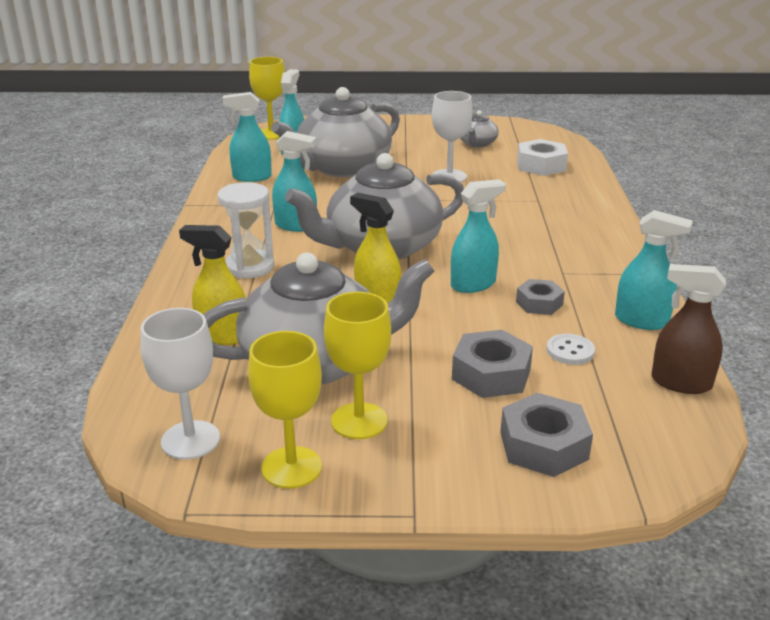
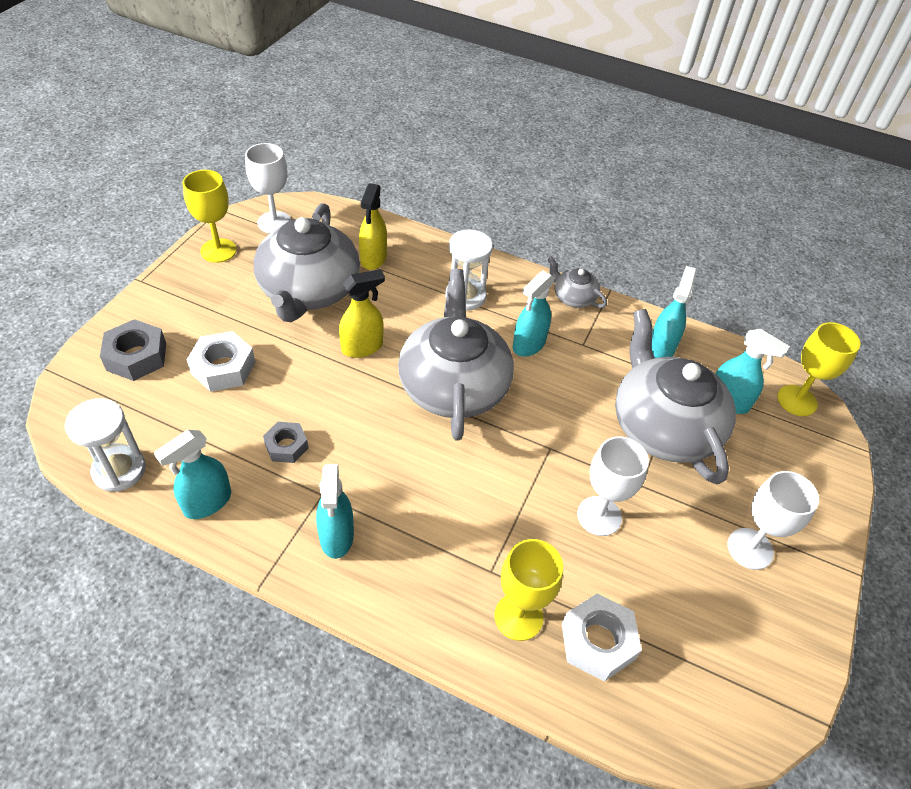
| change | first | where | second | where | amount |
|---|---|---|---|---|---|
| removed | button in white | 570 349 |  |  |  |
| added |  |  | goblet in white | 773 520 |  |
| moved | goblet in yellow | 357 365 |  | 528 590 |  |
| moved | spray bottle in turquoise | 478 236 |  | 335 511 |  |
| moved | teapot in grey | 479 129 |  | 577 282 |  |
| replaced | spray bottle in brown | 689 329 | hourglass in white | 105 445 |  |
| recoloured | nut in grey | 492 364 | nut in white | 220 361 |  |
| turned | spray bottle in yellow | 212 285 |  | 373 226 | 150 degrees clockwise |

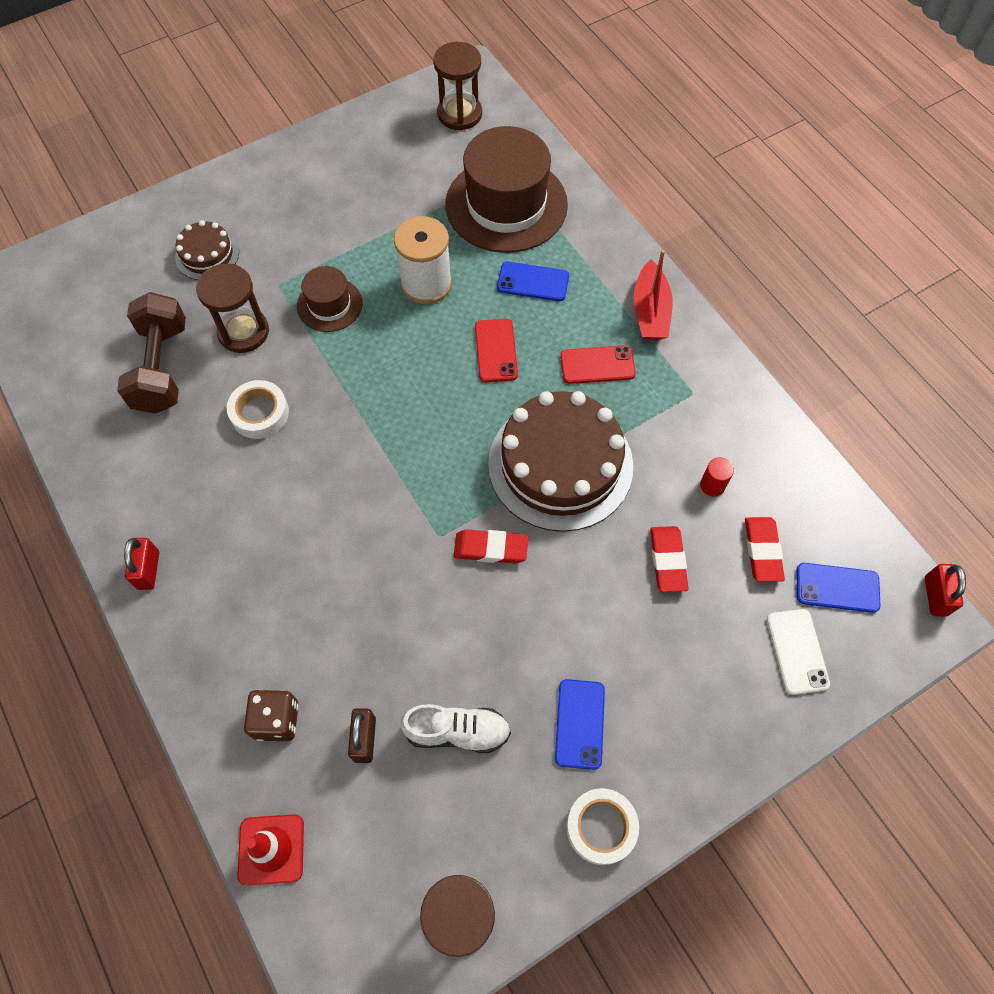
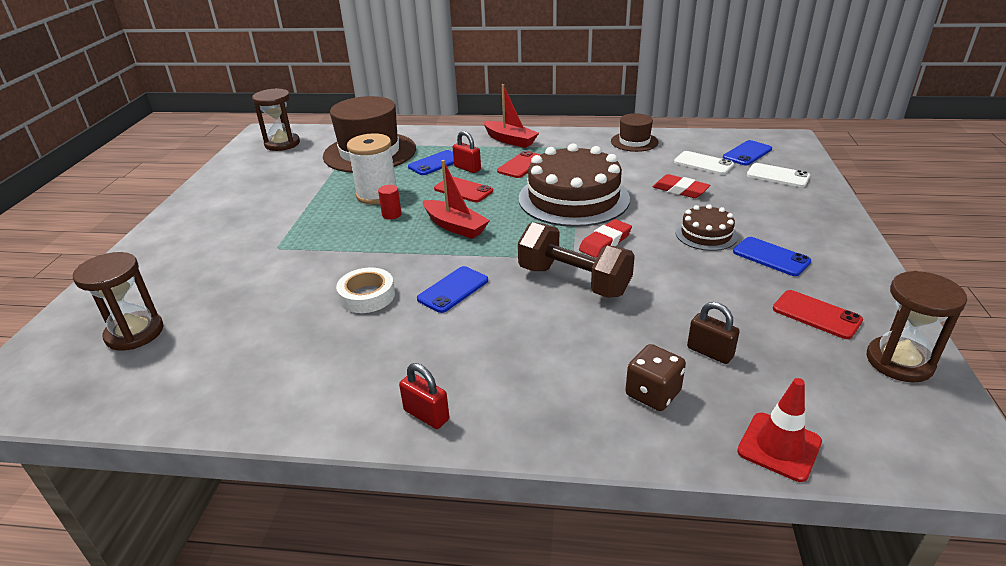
| change | first | where | second | where | amount |
|---|---|---|---|---|---|
| removed | shoe in white | 455 728 |  |  |  |
| removed | tape in white | 602 826 |  |  |  |
| added |  |  | phone in blue | 452 289 |  |
| added |  |  | boat in red | 456 199 |  |
| added |  |  | phone in red | 818 314 |  |
| moved | dumbbell in brown | 151 353 |  | 576 260 |  |
| moved | cake in brown | 207 250 |  | 707 227 |  |
| moved | hourglass in brown | 232 308 |  | 118 301 |  |
| moved | hat in brown | 330 299 |  | 635 132 |  |
| moved | cylinder in red | 717 477 |  | 390 202 |  |
| moved | padlock in red | 945 590 |  | 467 152 |  |
| replaced | eraser in red | 765 549 | phone in white | 704 163 |  |

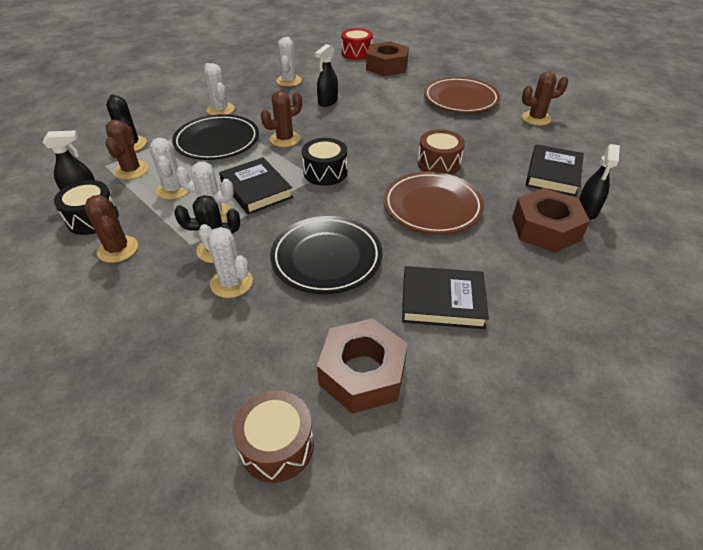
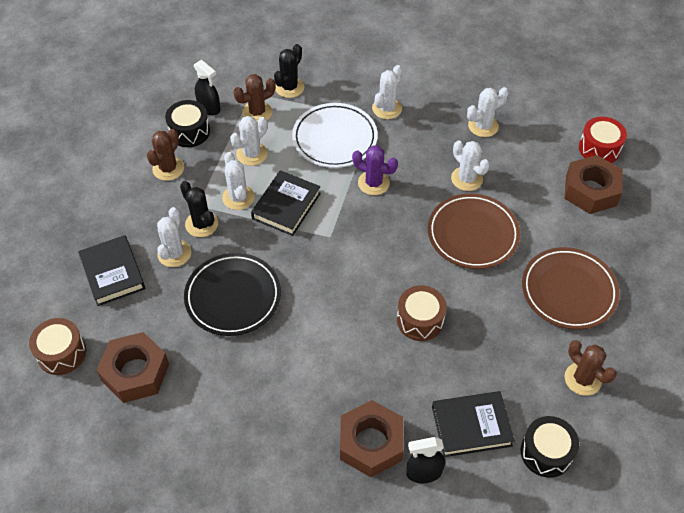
| change | first | where | second | where | amount |
|---|---|---|---|---|---|
| moved | drum in black | 324 162 |  | 550 447 |  |
| moved | plate in brown | 433 203 |  | 474 231 |  |
| moved | book in black | 445 297 |  | 111 270 |  |
| replaced | spray bottle in black | 326 75 | cactus in white | 470 166 |  |
| recoloured | plate in black | 215 137 | plate in white | 335 135 |  |
| recoloured | cactus in brown | 281 119 | cactus in purple | 375 170 |  |

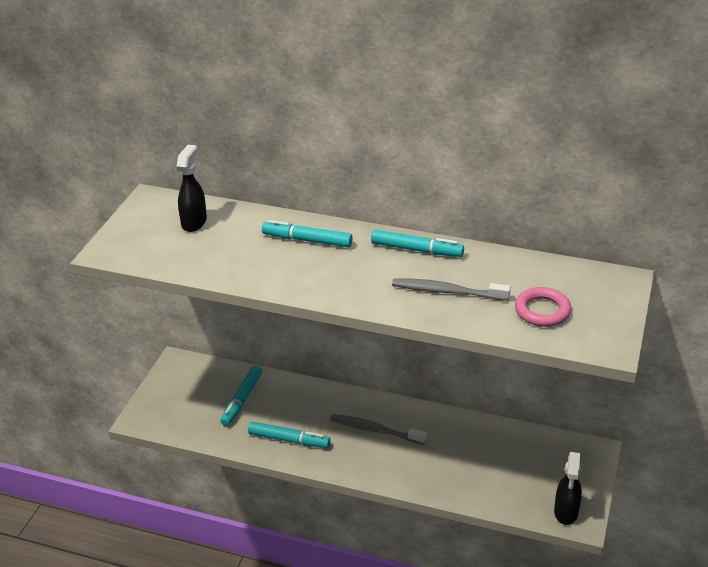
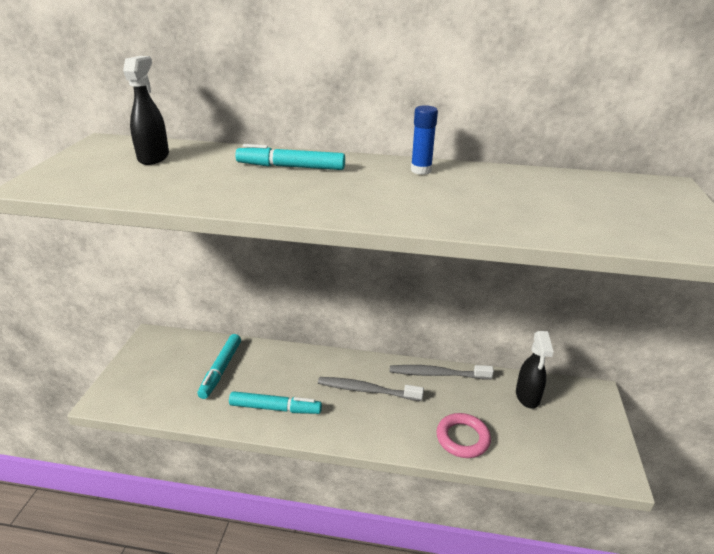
| change | first | where | second | where | amount |
|---|---|---|---|---|---|
| moved | toothbrush in grey | 451 289 |  | 442 372 |  |
| moved | ring in pink | 543 307 |  | 463 435 |  |
| moved | spray bottle in black | 568 488 |  | 535 370 |  |
| replaced | marker in turquoise | 417 243 | glue stick in blue | 424 140 |  |

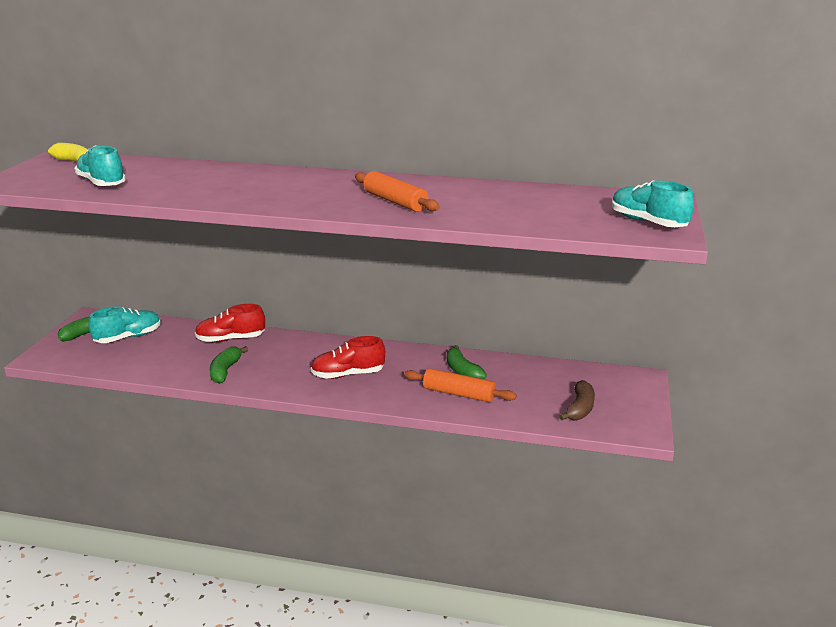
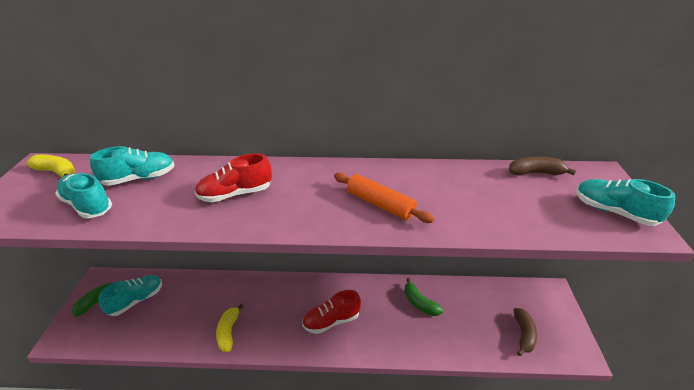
| change | first | where | second | where | amount |
|---|---|---|---|---|---|
| removed | rolling pin in orange | 460 385 |  |  |  |
| added |  |  | shoe in turquoise | 132 166 |  |
| added |  |  | banana in brown | 542 166 |  |
| moved | shoe in red | 230 323 |  | 233 177 |  |
| recoloured | banana in green | 229 365 | banana in yellow | 230 328 |  |

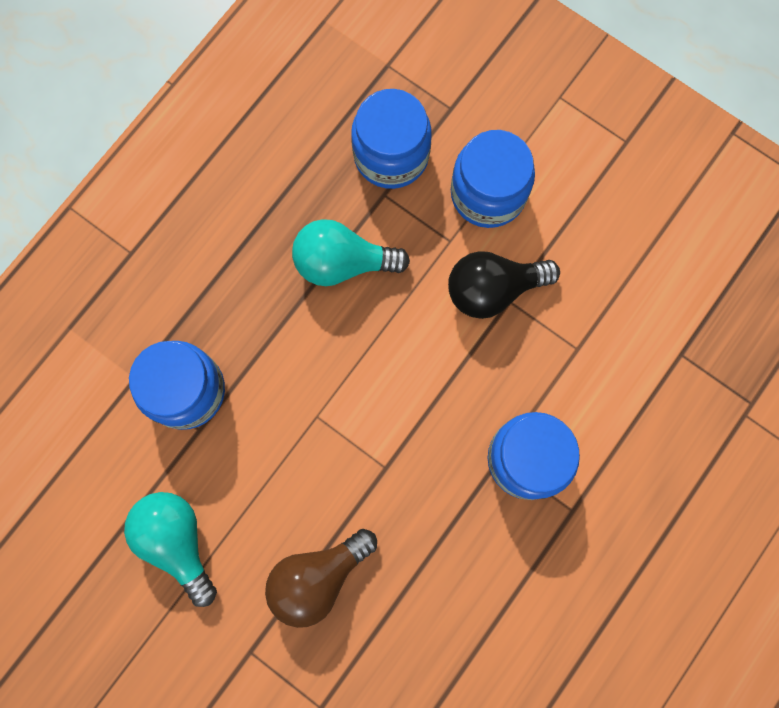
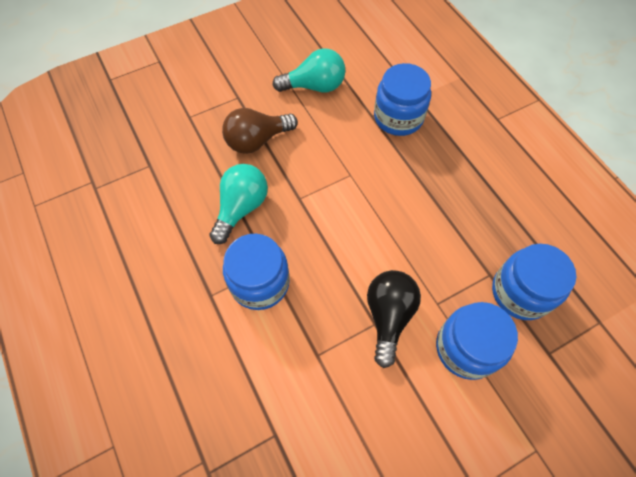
| change | first | where | second | where | amount |
|---|---|---|---|---|---|
| moved | light bulb in turquoise | 351 252 |  | 238 204 |  |
| turned | light bulb in brown | 321 578 |  | 260 131 | 105 degrees counterclockwise |

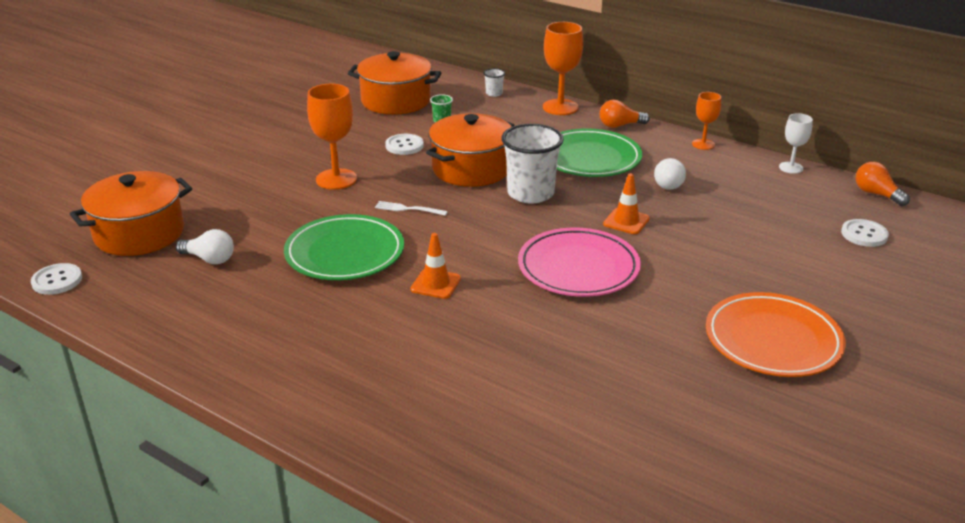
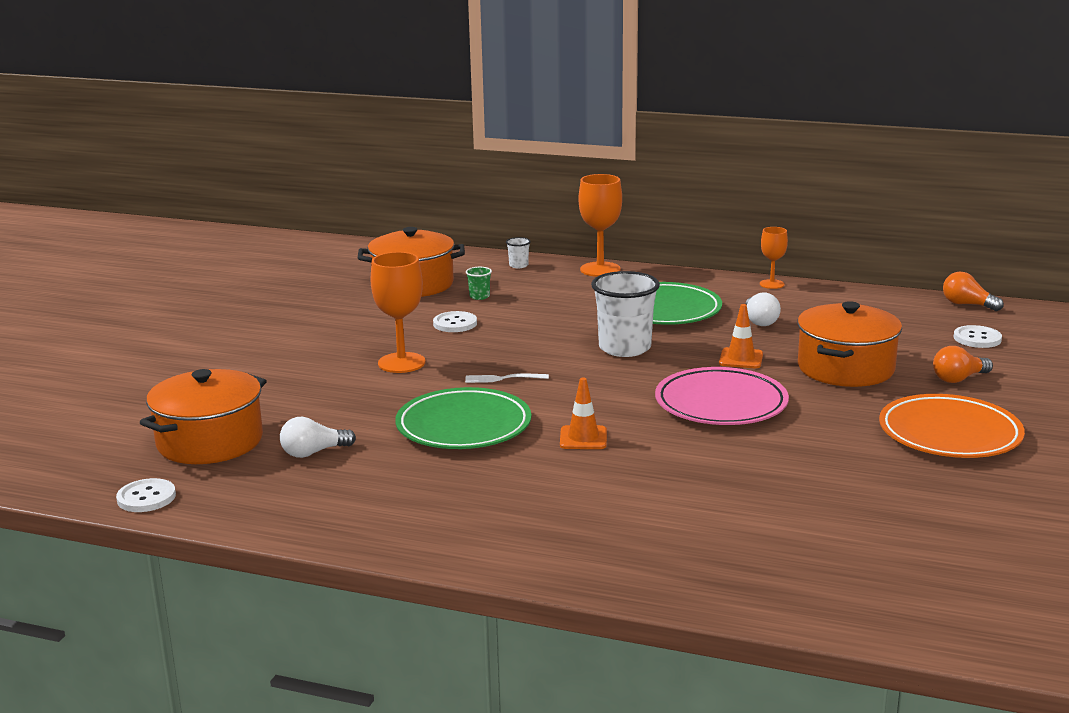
| change | first | where | second | where | amount |
|---|---|---|---|---|---|
| removed | goblet in white | 796 143 |  |  |  |
| moved | pot in orange | 470 150 |  | 849 344 |  |
| moved | light bulb in orange | 625 114 |  | 963 364 |  |
| turned | light bulb in white | 205 246 |  | 318 437 | 150 degrees clockwise |

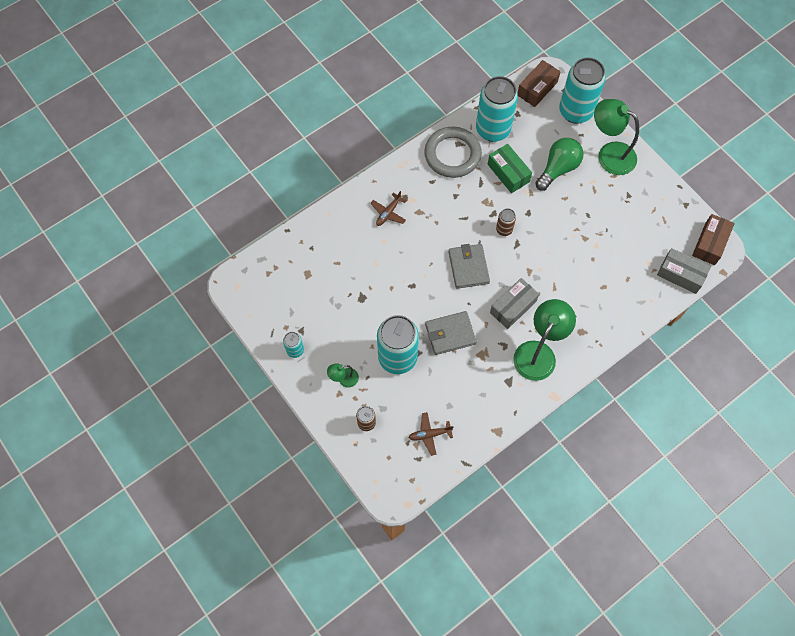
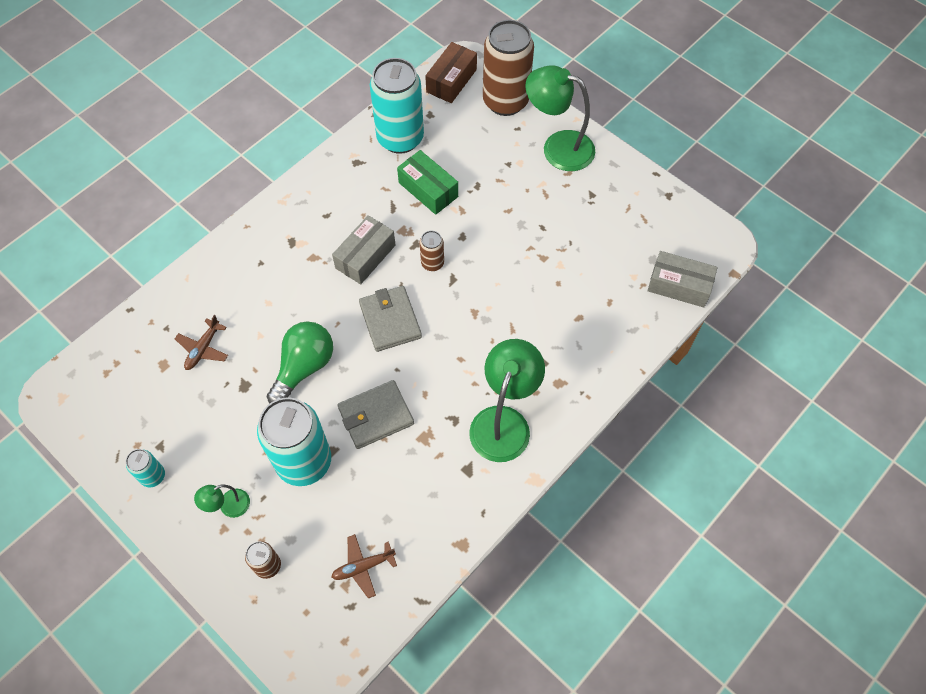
| change | first | where | second | where | amount |
|---|---|---|---|---|---|
| removed | ring in grey | 453 152 |  |  |  |
| removed | box in brown | 713 239 |  |  |  |
| moved | plane in brown | 388 208 |  | 201 342 |  |
| moved | box in grey | 514 303 |  | 364 249 |  |
| moved | light bulb in green | 559 164 |  | 300 362 |  |
| recoloured | can in turquoise | 582 90 | can in brown | 508 68 |  |

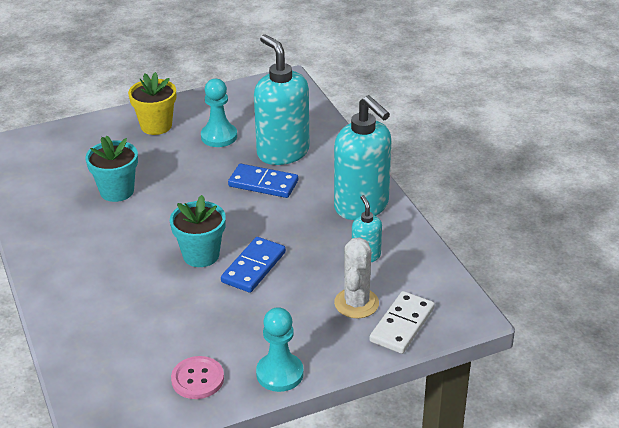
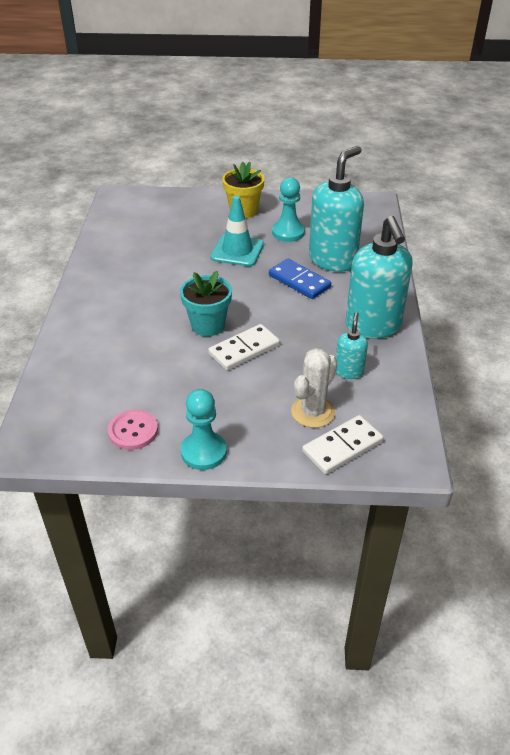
| change | first | where | second | where | amount |
|---|---|---|---|---|---|
| removed | flower pot in turquoise | 111 169 |  |  |  |
| added |  |  | traffic cone in turquoise | 237 231 |  |
| recoloured | domino in blue | 253 265 | domino in white | 244 347 |  |
| turned | soap dispenser in turquoise | 282 99 |  | 336 209 | 45 degrees clockwise |

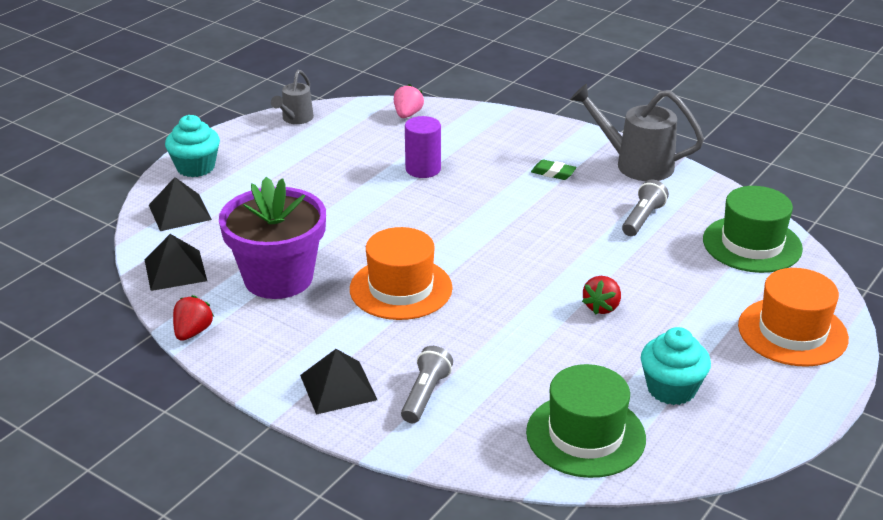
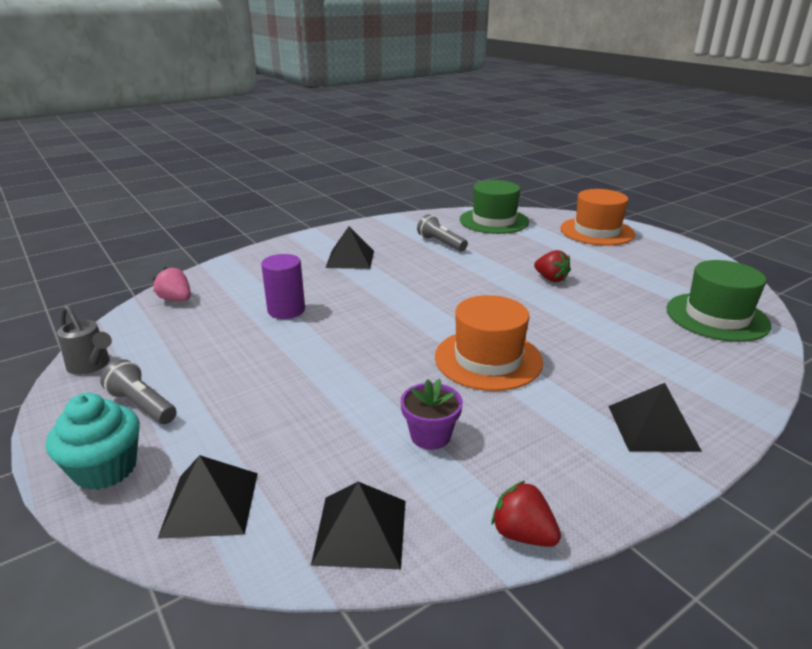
| change | first | where | second | where | amount |
|---|---|---|---|---|---|
| removed | watering can in grey | 637 132 |  |  |  |
| removed | cupcake in turquoise | 676 366 |  |  |  |
| moved | flashlight in grey | 427 384 |  | 138 391 |  |
| replaced | eraser in green | 553 170 | pyramid in black | 349 248 |  |
| resized | flower pot in purple | 272 238 |  | 432 414 | x0.46 |

